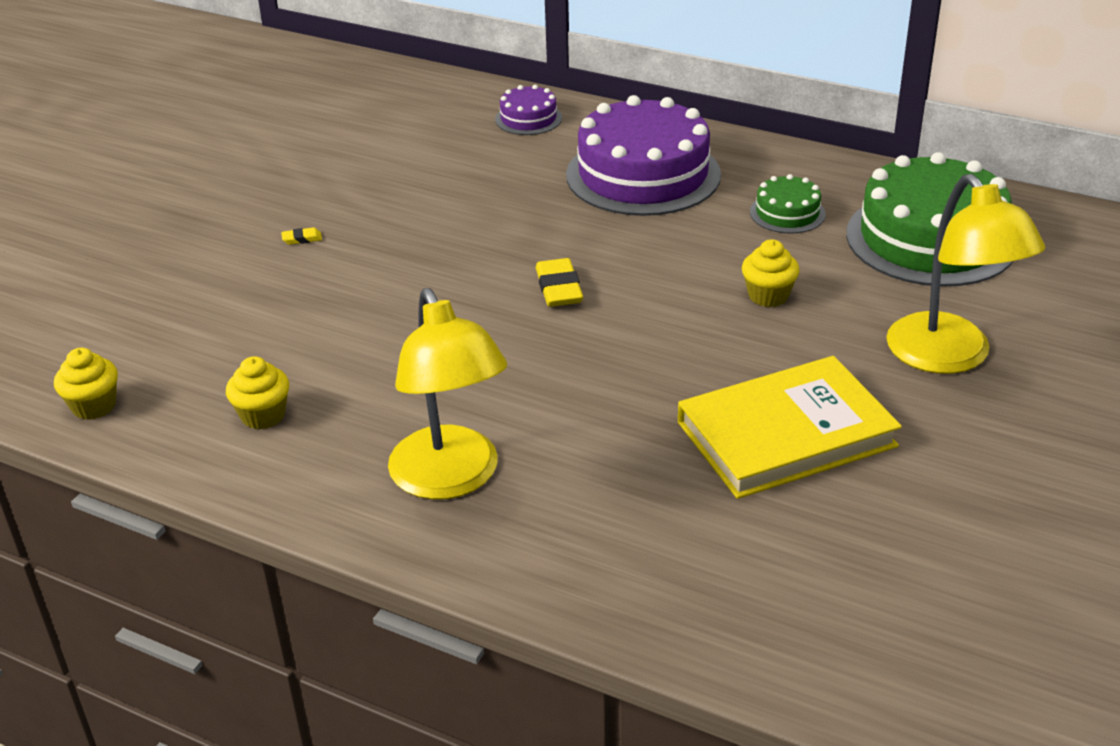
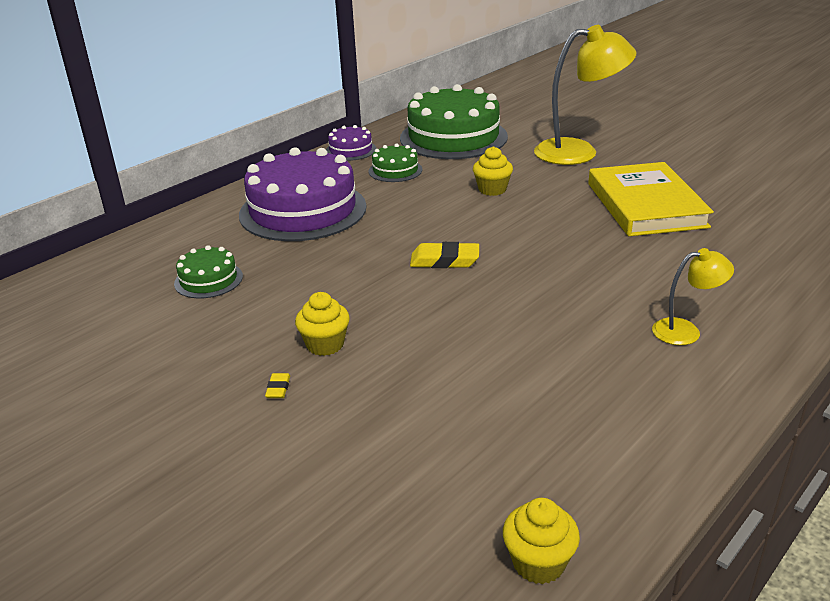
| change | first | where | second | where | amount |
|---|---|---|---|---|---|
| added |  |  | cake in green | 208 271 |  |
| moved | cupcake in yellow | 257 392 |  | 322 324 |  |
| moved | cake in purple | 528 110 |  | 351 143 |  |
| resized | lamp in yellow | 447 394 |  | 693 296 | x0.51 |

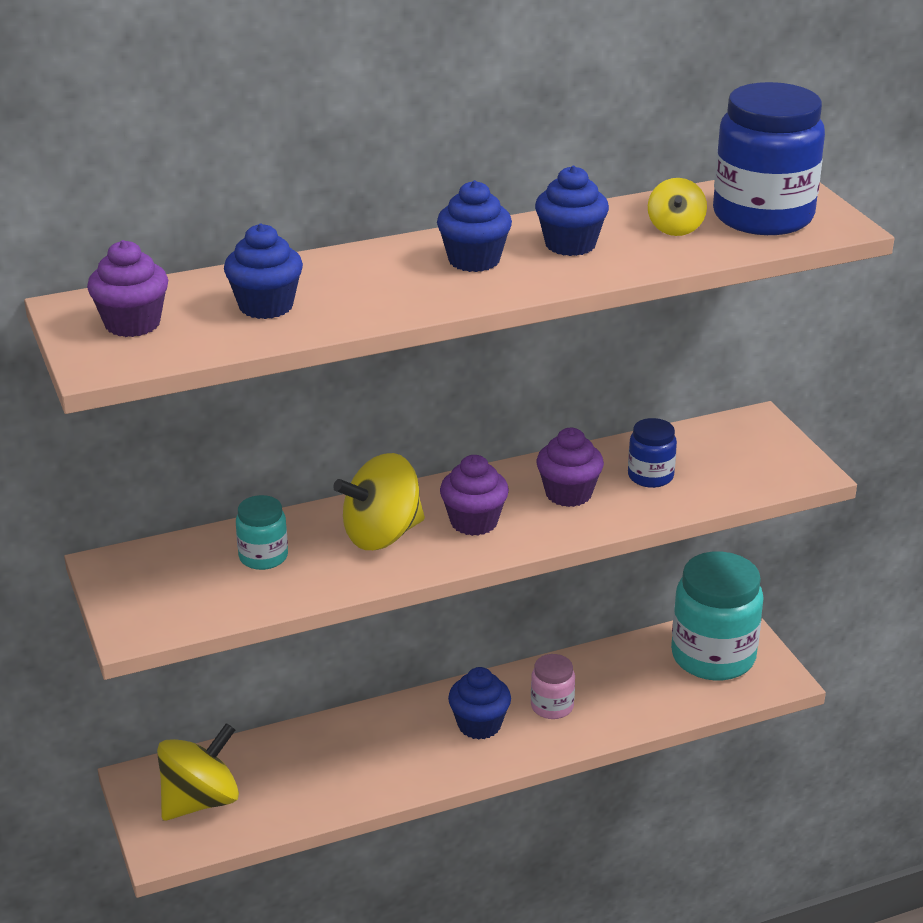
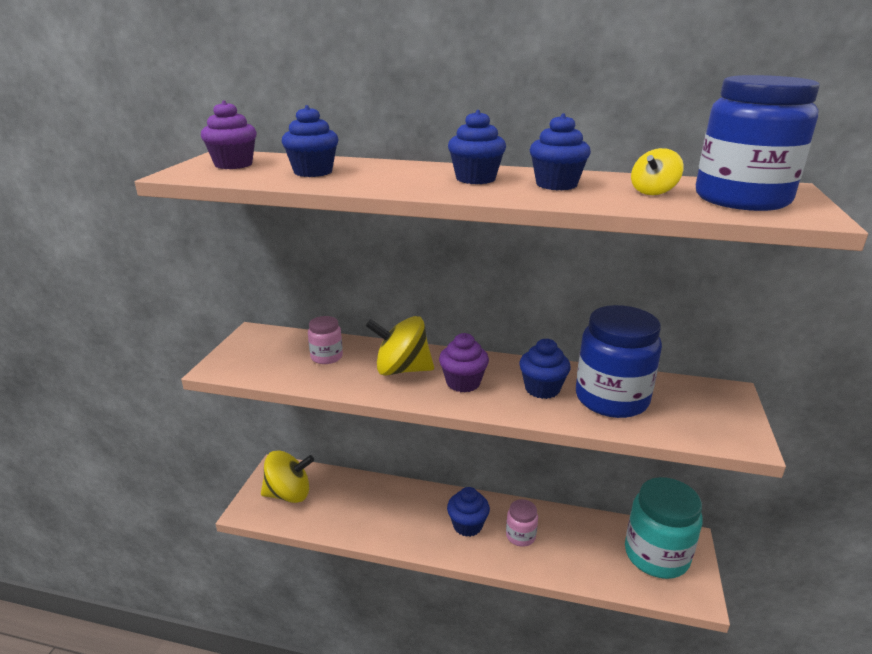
| change | first | where | second | where | amount |
|---|---|---|---|---|---|
| recoloured | jar in turquoise | 262 532 | jar in pink | 325 340 |  |
| recoloured | cupcake in purple | 570 467 | cupcake in blue | 545 369 |  |
| resized | jar in blue | 652 453 |  | 619 361 | x2.03 |

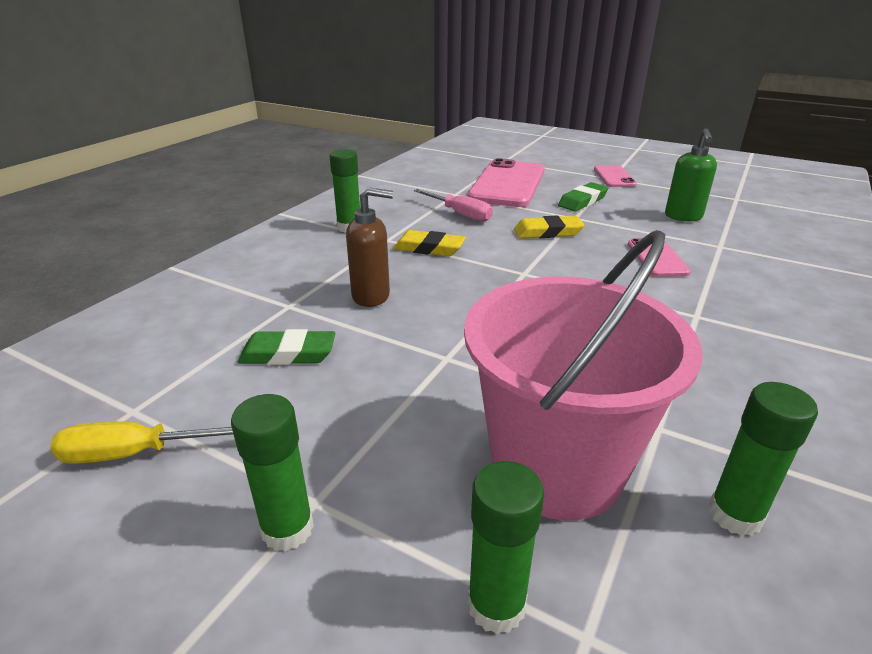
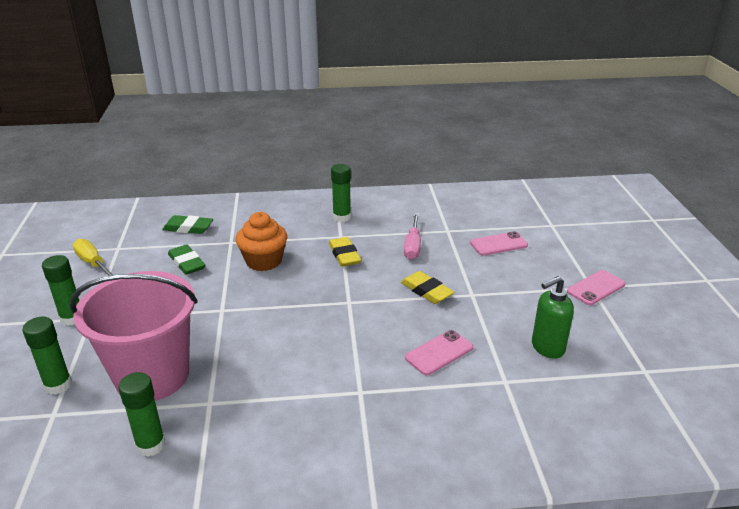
| change | first | where | second | where | amount |
|---|---|---|---|---|---|
| moved | eraser in green | 583 196 |  | 187 224 |  |
| replaced | soap dispenser in brown | 369 247 | cupcake in orange | 261 241 |  |
| resized | phone in pink | 506 182 |  | 499 243 | x0.51 |

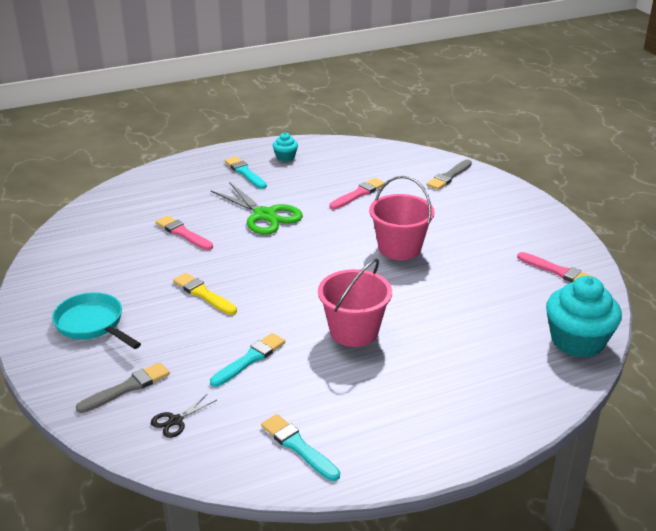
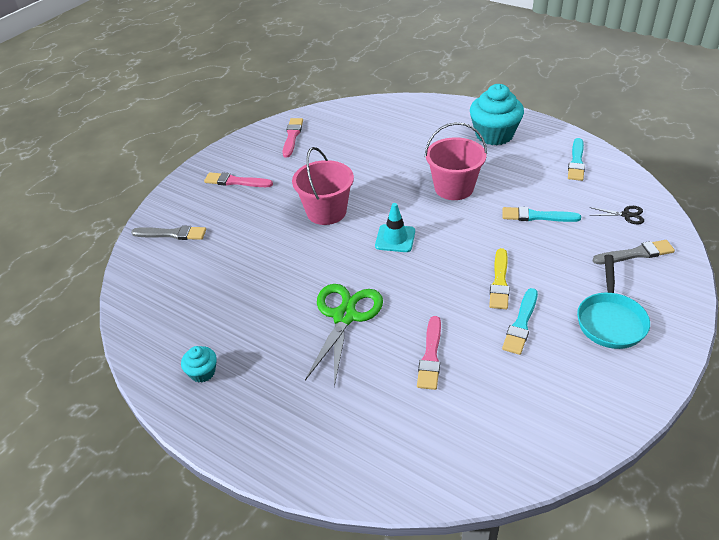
| change | first | where | second | where | amount |
|---|---|---|---|---|---|
| added |  |  | traffic cone in turquoise | 395 227 |  |
| moved | brush in turquoise | 246 172 |  | 520 321 |  |
| moved | brush in pink | 357 193 |  | 238 179 |  |
| moved | cupcake in turquoise | 584 317 |  | 497 114 |  |
| turned | brush in grey | 123 387 |  | 633 252 | 150 degrees clockwise |

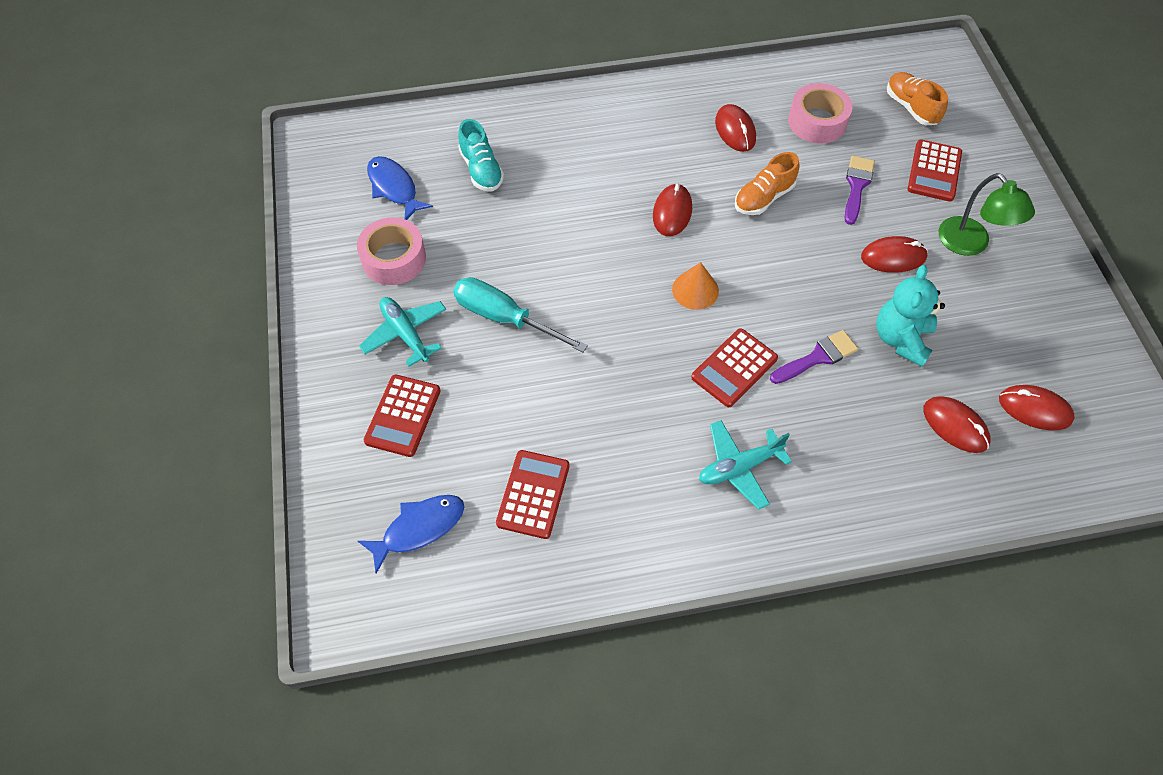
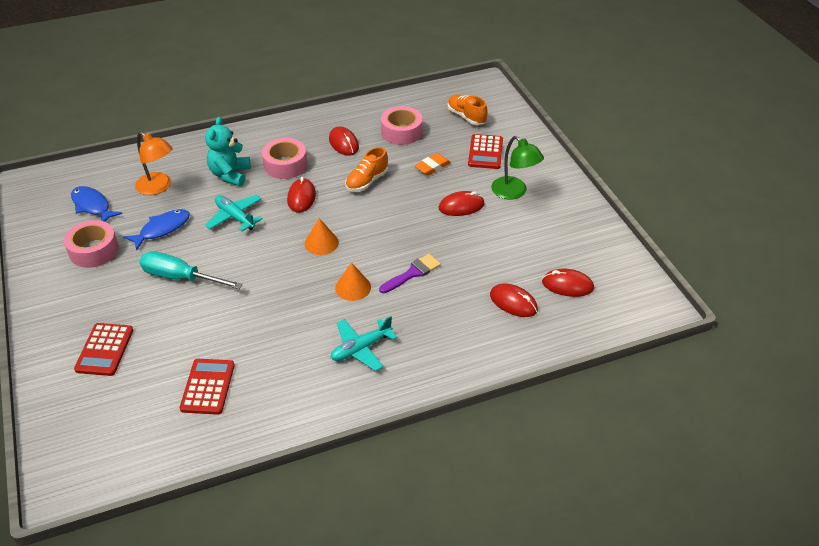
| change | first | where | second | where | amount |
|---|---|---|---|---|---|
| added |  |  | tape in pink | 284 158 |  |
| moved | fish in blue | 411 534 |  | 156 229 |  |
| moved | plane in turquoise | 402 332 |  | 234 213 |  |
| moved | teddy bear in turquoise | 910 316 |  | 228 151 |  |
| replaced | shoe in turquoise | 481 155 | lamp in orange | 154 163 |  |
| replaced | calculator in red | 734 367 | cone in orange | 353 281 |  |
| replaced | brush in purple | 859 190 | eraser in orange | 432 164 |  |

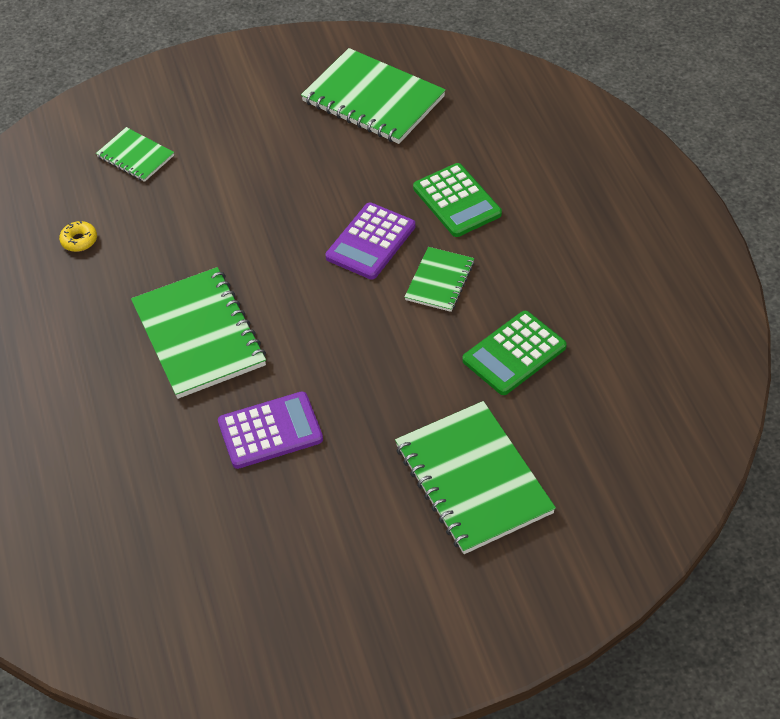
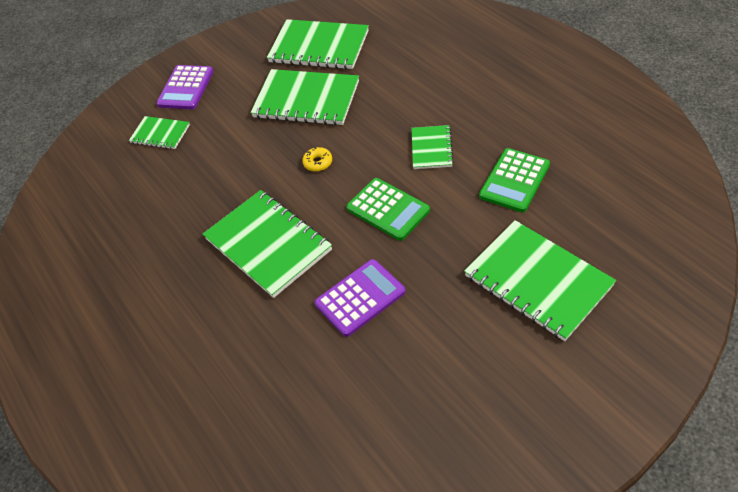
| change | first | where | second | where | amount |
|---|---|---|---|---|---|
| added |  |  | notebook in green | 304 97 |  |
| moved | donut in yellow | 78 236 |  | 317 159 |  |
| moved | calculator in purple | 370 241 |  | 185 87 |  |
| moved | calculator in green | 457 200 |  | 388 209 |  |

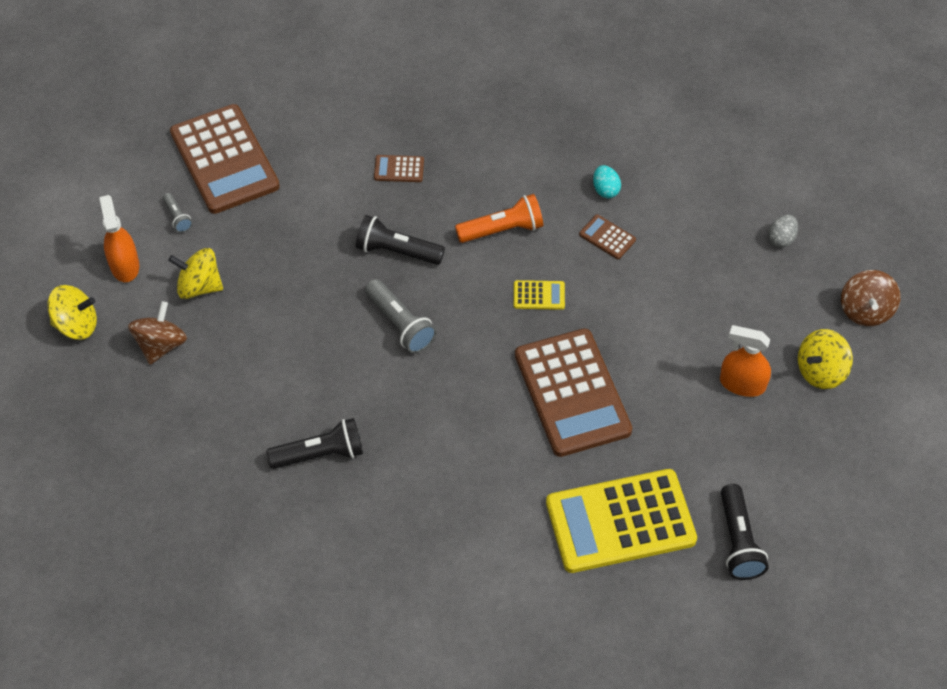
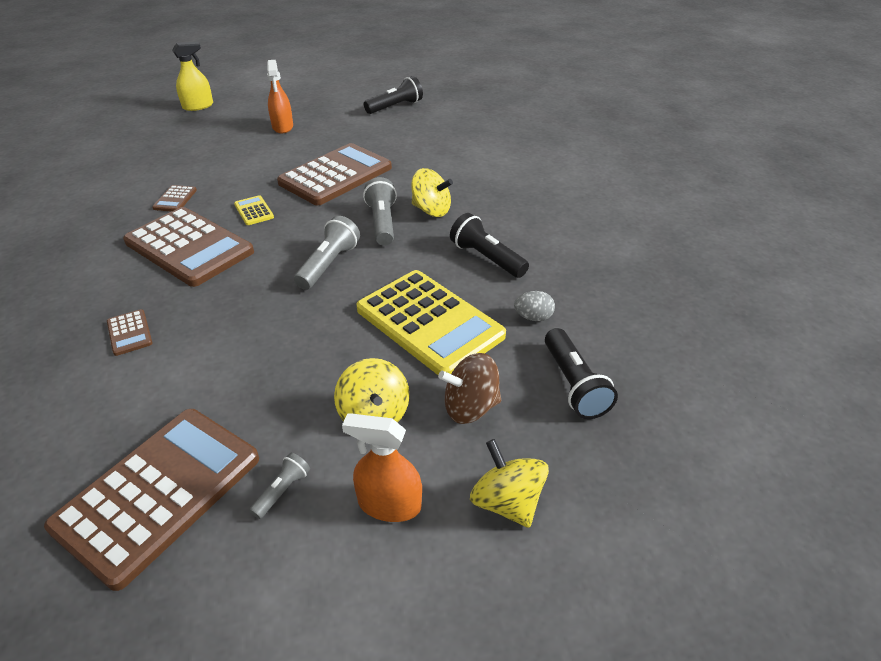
| change | first | where | second | where | amount |
|---|---|---|---|---|---|
| removed | egg in turquoise | 607 182 |  |  |  |
| added |  |  | flashlight in grey | 380 211 |  |
| moved | flashlight in black | 400 240 |  | 581 373 |  |
| moved | calculator in yellow | 621 521 |  | 431 322 |  |
| moved | egg in grey | 783 231 |  | 534 306 |  |
| moved | spinning top in yellow | 825 359 |  | 432 192 |  |
| replaced | flashlight in orange | 499 218 | calculator in brown | 188 247 |  |
| replaced | spinning top in brown | 871 298 | spray bottle in yellow | 192 76 |  |
| turned | spray bottle in orange | 119 238 |  | 382 467 | 60 degrees clockwise |

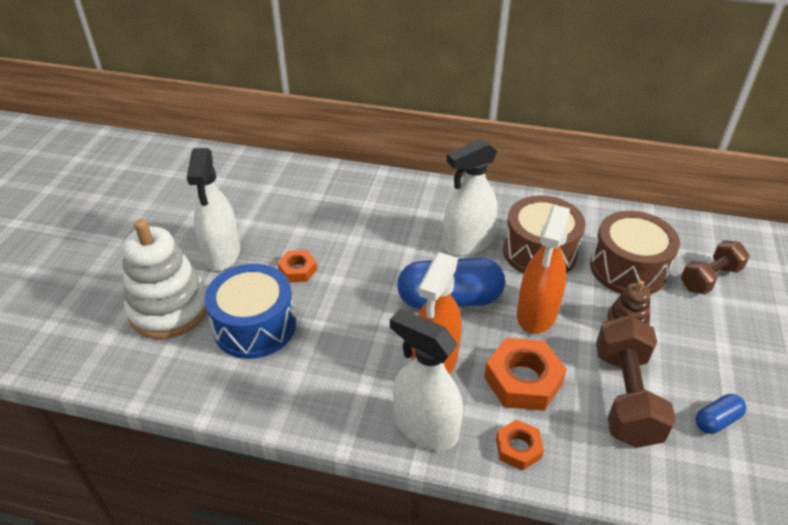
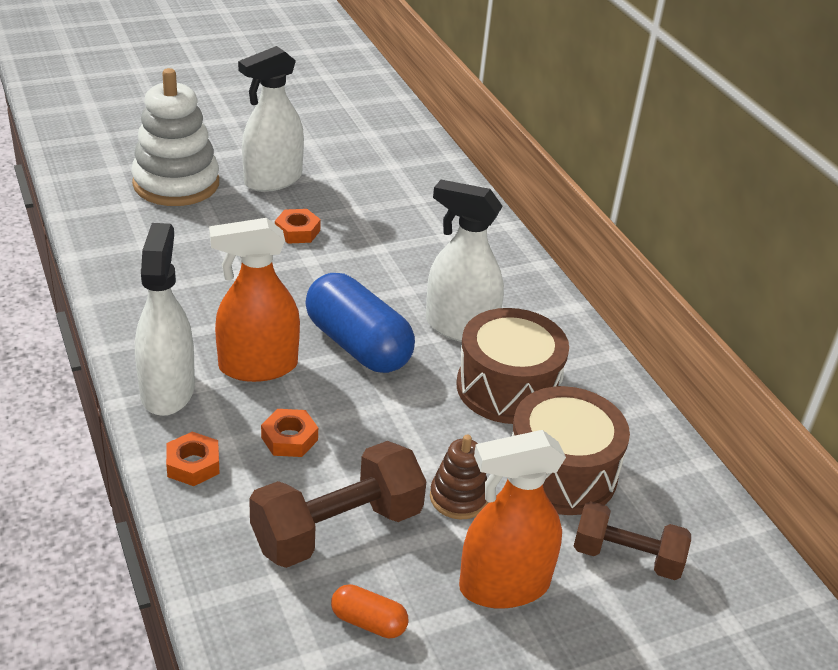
| change | first | where | second | where | amount |
|---|---|---|---|---|---|
| removed | drum in blue | 250 311 |  |  |  |
| moved | spray bottle in orange | 543 269 |  | 512 519 |  |
| recoloured | capsule in blue | 720 414 | capsule in orange | 369 611 |  |
| resized | nut in orange | 525 374 |  | 289 433 | x0.57 |

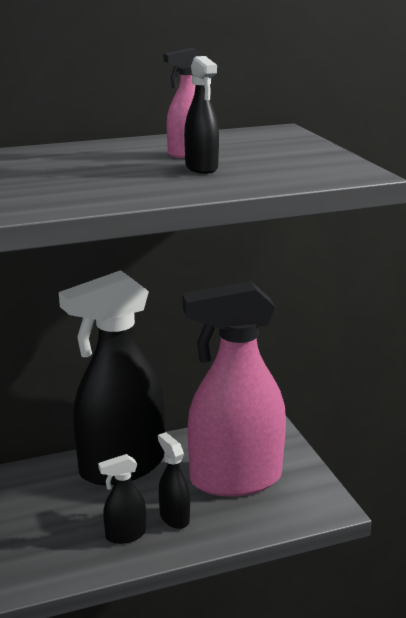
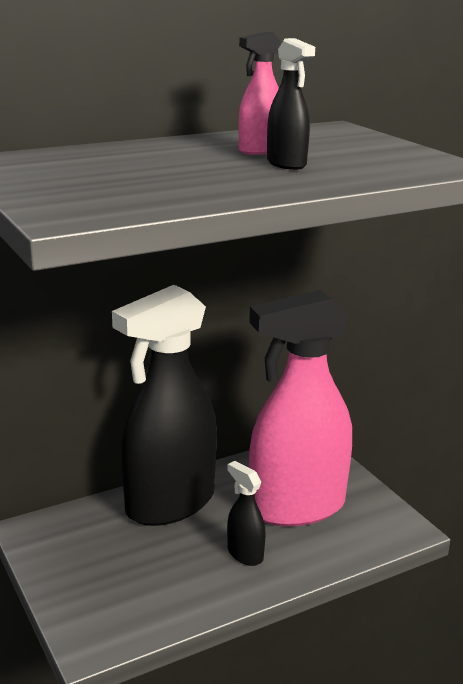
| change | first | where | second | where | amount |
|---|---|---|---|---|---|
| removed | spray bottle in black | 122 499 |  |  |  |

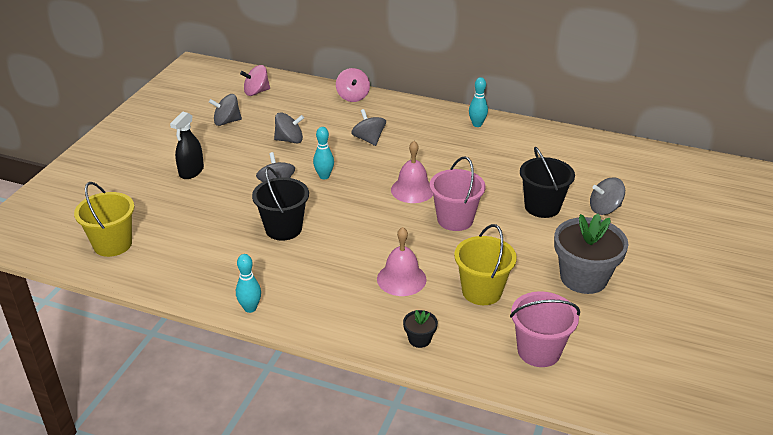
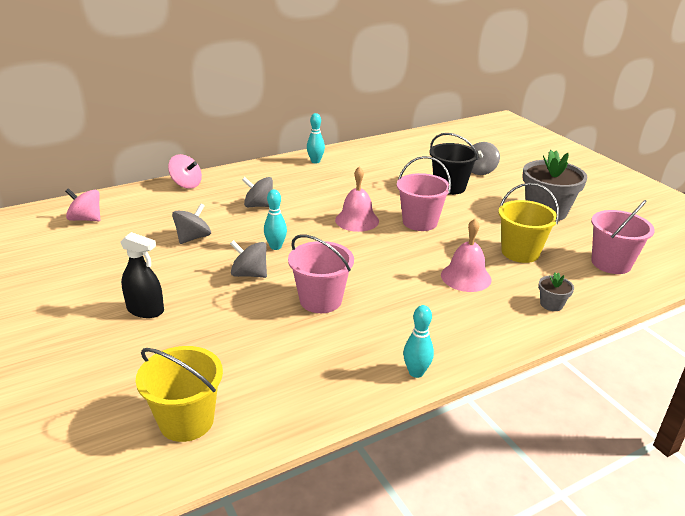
| change | first | where | second | where | amount |
|---|---|---|---|---|---|
| removed | spinning top in grey | 225 110 |  |  |  |
| recoloured | bucket in black | 280 204 | bucket in pink | 321 273 |  |
| recoloured | flower pot in black | 420 329 | flower pot in grey | 556 292 |  |
| turned | spray bottle in black | 187 145 |  | 142 275 | 45 degrees counterclockwise |
| turned | spinning top in pink | 255 80 |  | 82 204 | 90 degrees clockwise |

